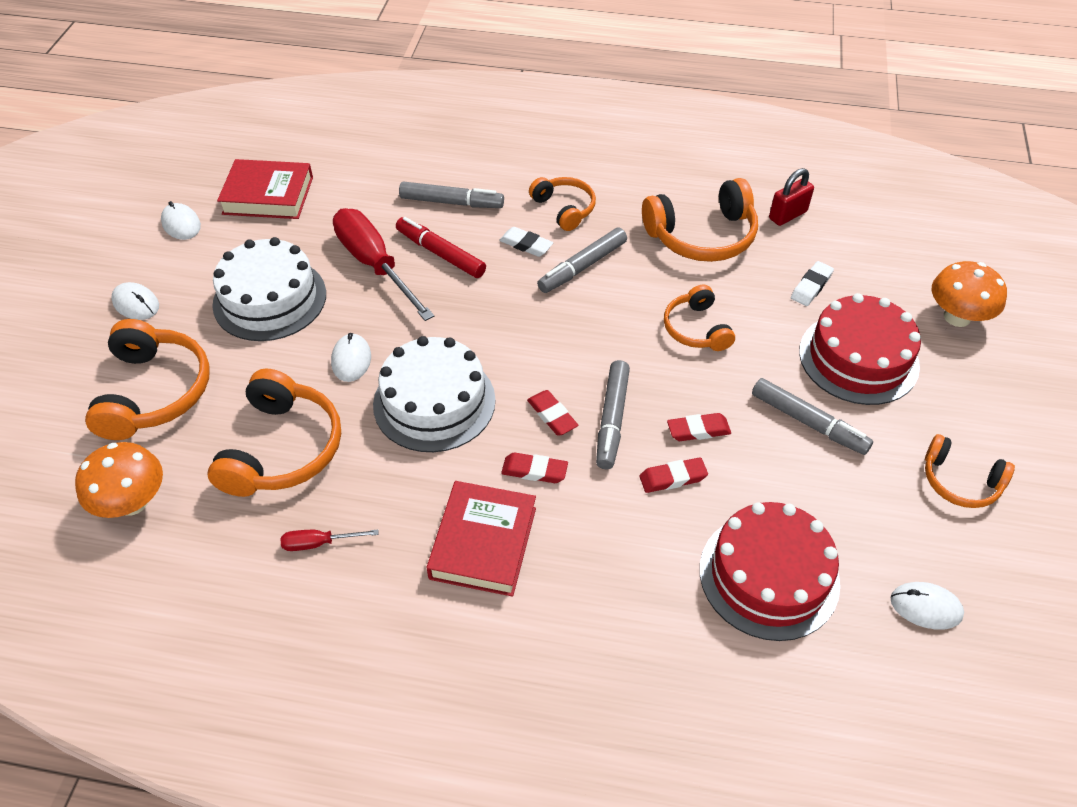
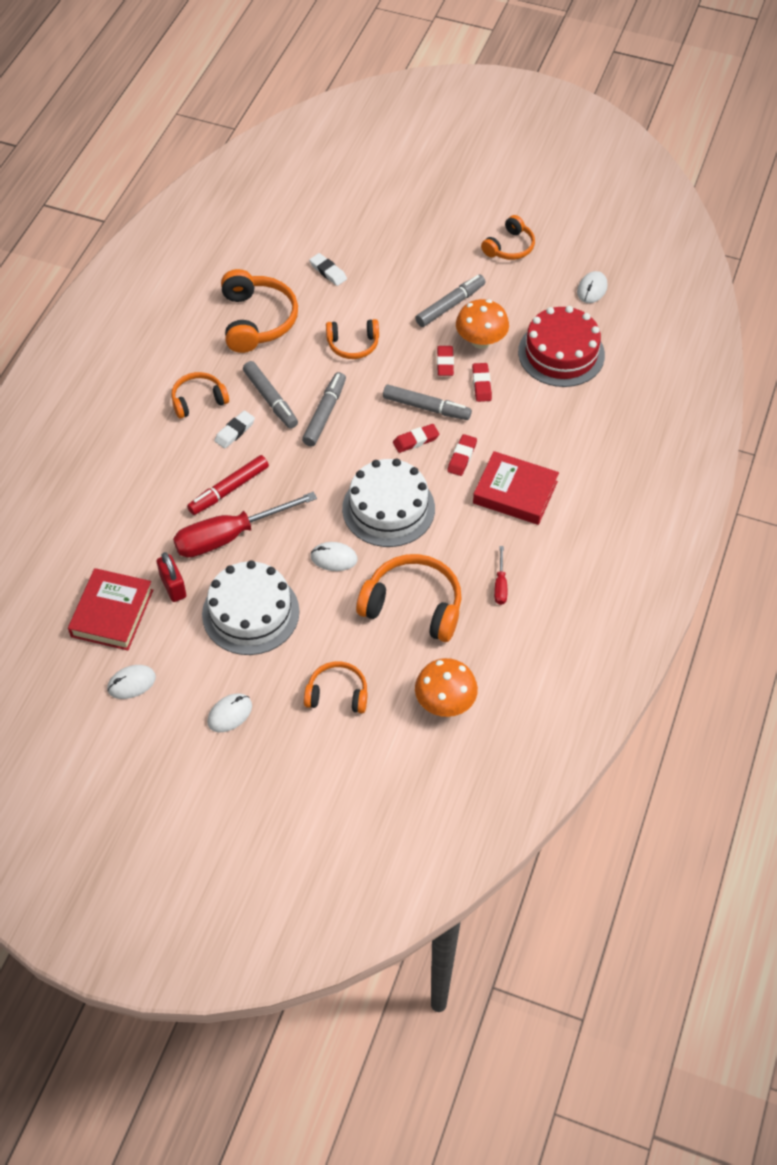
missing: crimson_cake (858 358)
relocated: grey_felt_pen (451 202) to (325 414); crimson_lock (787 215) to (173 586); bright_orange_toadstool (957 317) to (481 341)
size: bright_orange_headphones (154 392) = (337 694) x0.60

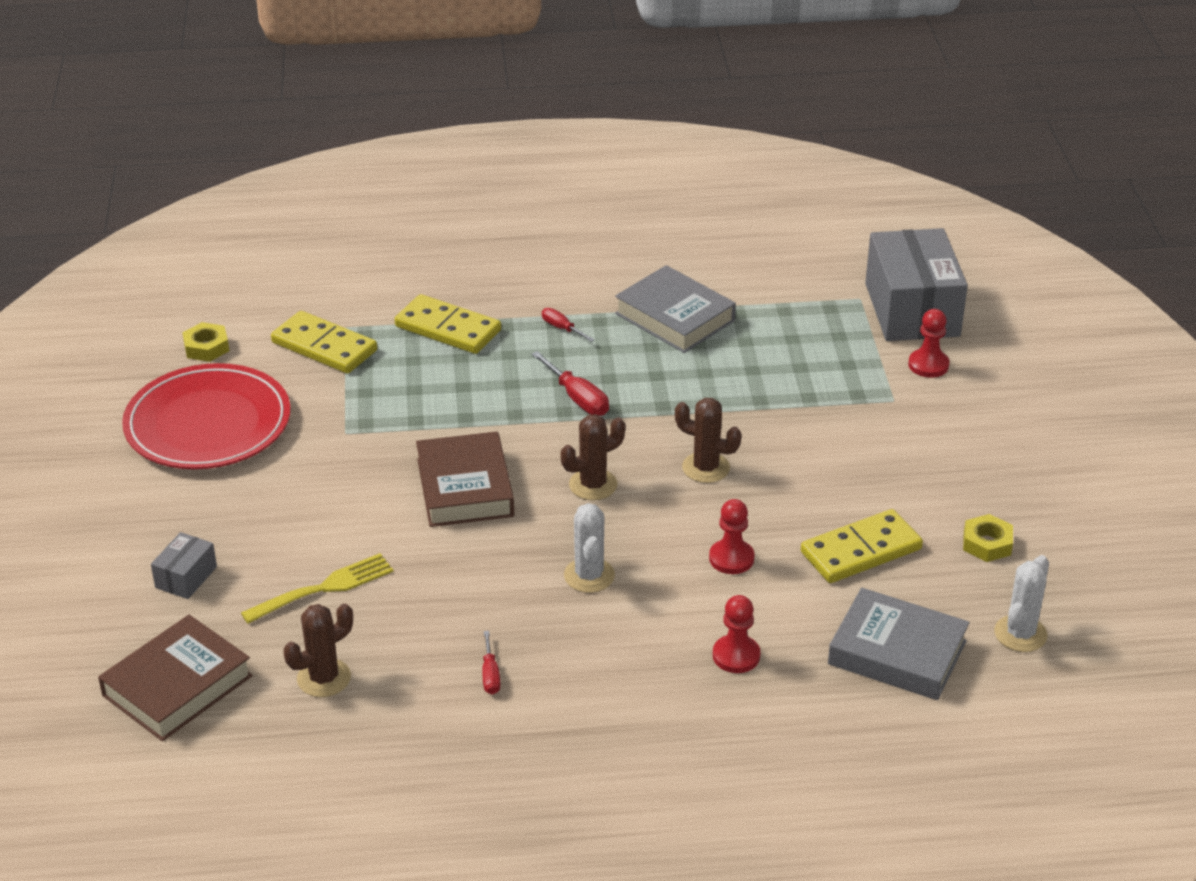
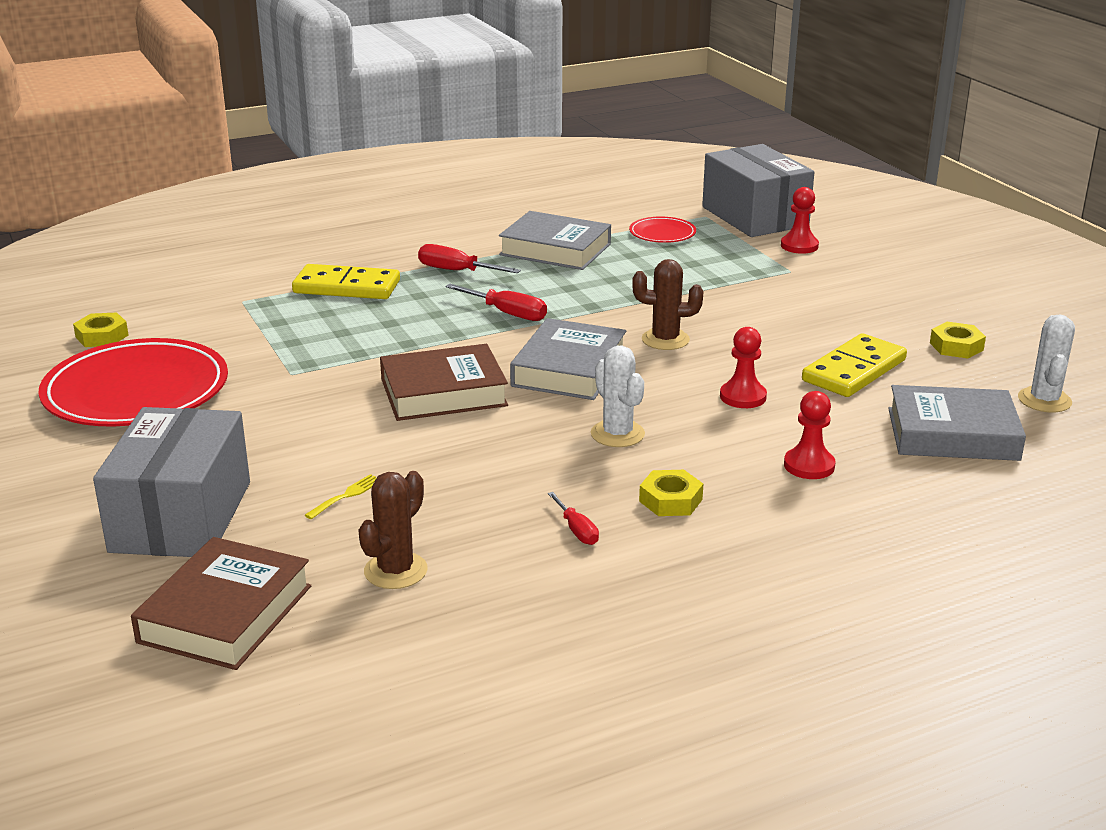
missing: golden_domino_tile (324 347)
appeared: crimson_plate (662 233); golden_hex_nut (670 500)
exchanged: dark_brown_cactus (593 485) to grey_hardback (569 369)
spun: dark_brown_hardback (465 487) = (443 392) 75 degrees counterclockwise
size: grey_package (186 577) = (181 516) x2.24; golden_fork (324 588) = (346 495) x0.53; crimson_hand_screwdriver (562 328) = (457 271) x1.62

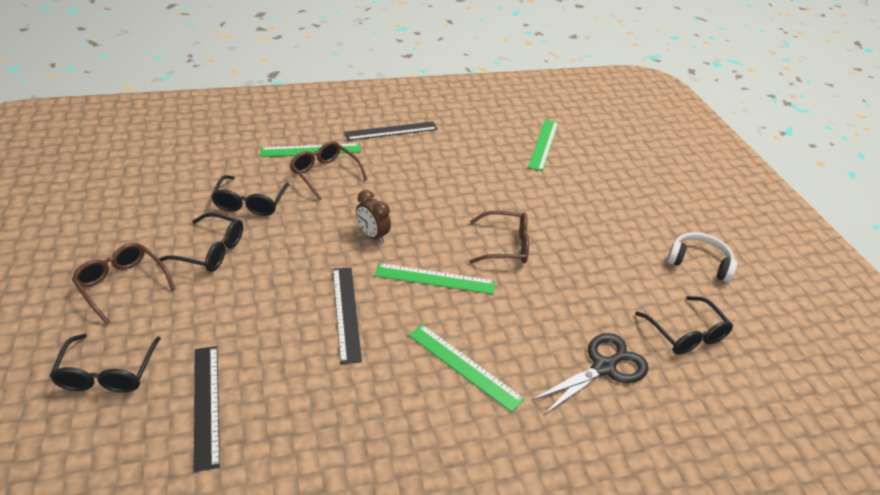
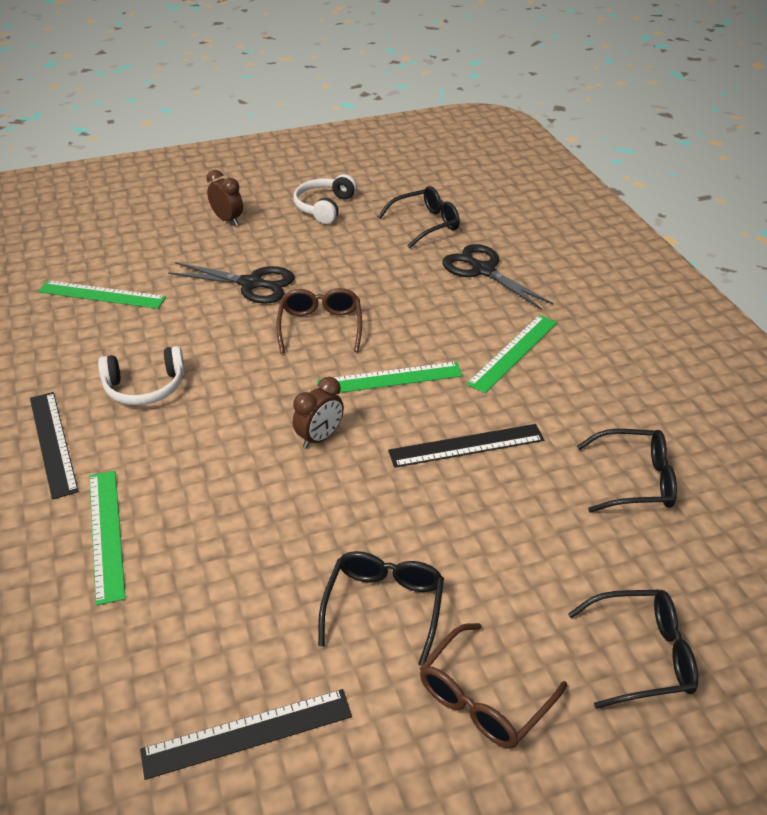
missing: dark_brown_eyeglasses (324 174)
appeared: pure_white_headphones (145 387); black_scissors (251 284); dark_brown_alarm_clock (227 220)
relocated: black_measuring_stick (206 404) to (247 733); black_eyeglasses (250 203) to (635 480)
spun: leaf-green_measuring_stick (435 278) = (390 378) 75 degrees clockwise

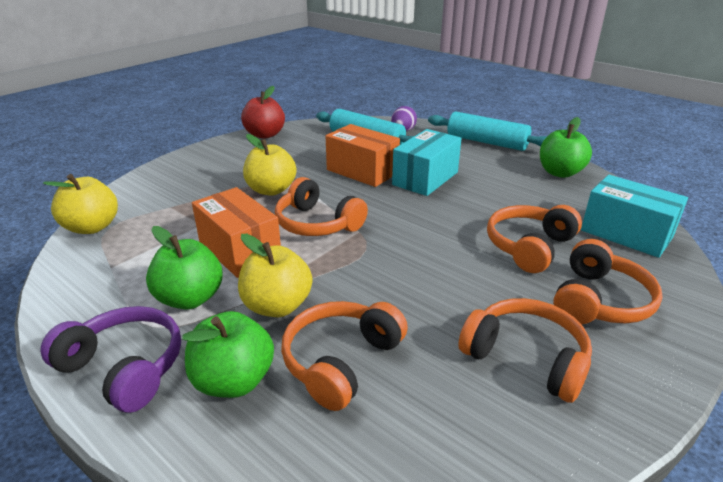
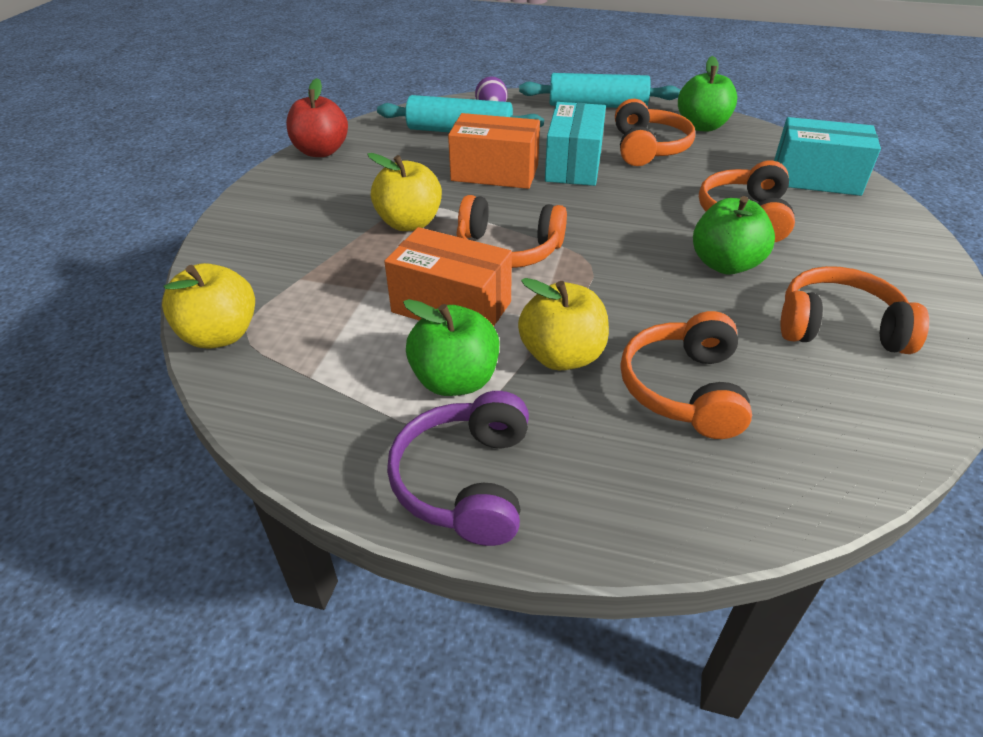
relocated: leaf-green_toy_apple (233 381) to (725 264); bright_orange_headphones (599 301) to (648 148)
spun: royal_purple_headphones (124 367) = (466 481) 90 degrees counterclockwise

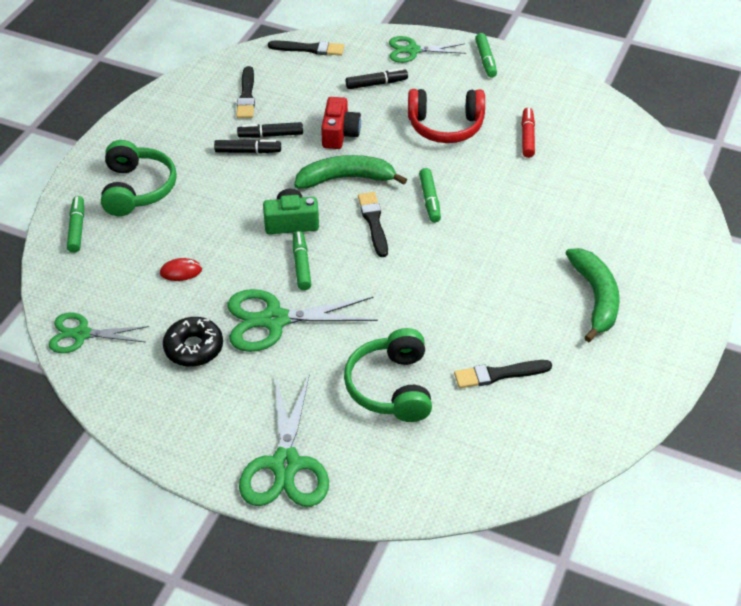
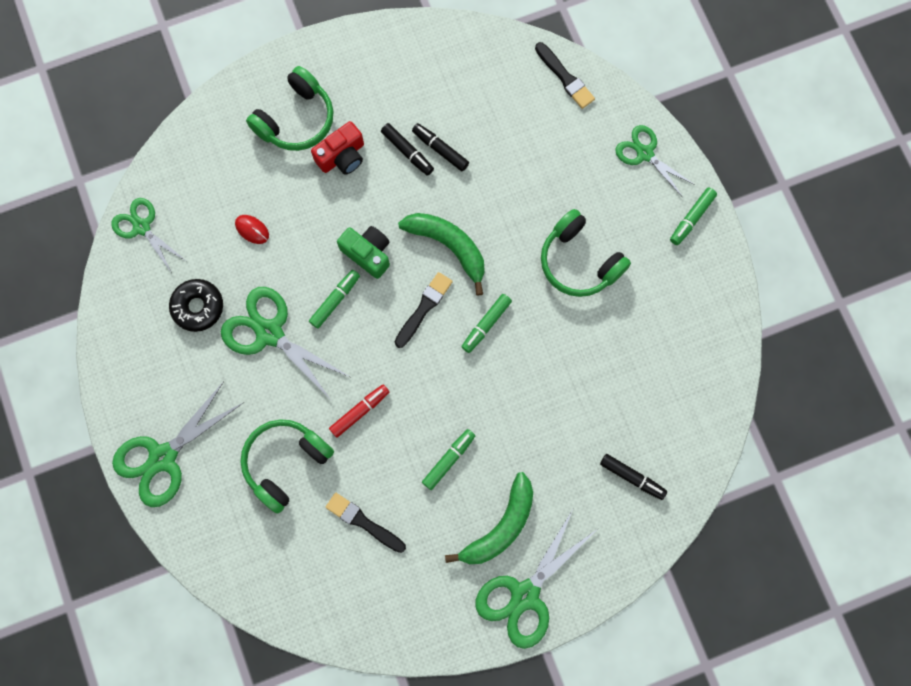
missing: black_paint_brush (246 96)
appeared: leaf-green_scissors (525 595)
relocated: leaf-green_felt_pen (77 229) to (448 460); crimson_camera (339 134) to (342 156); black_felt_pen (376 84) to (632 477); crimson_felt_pen (527 137) to (359 411)
colour: crimson_headphones (445 126) to leaf-green_headphones (579 261)

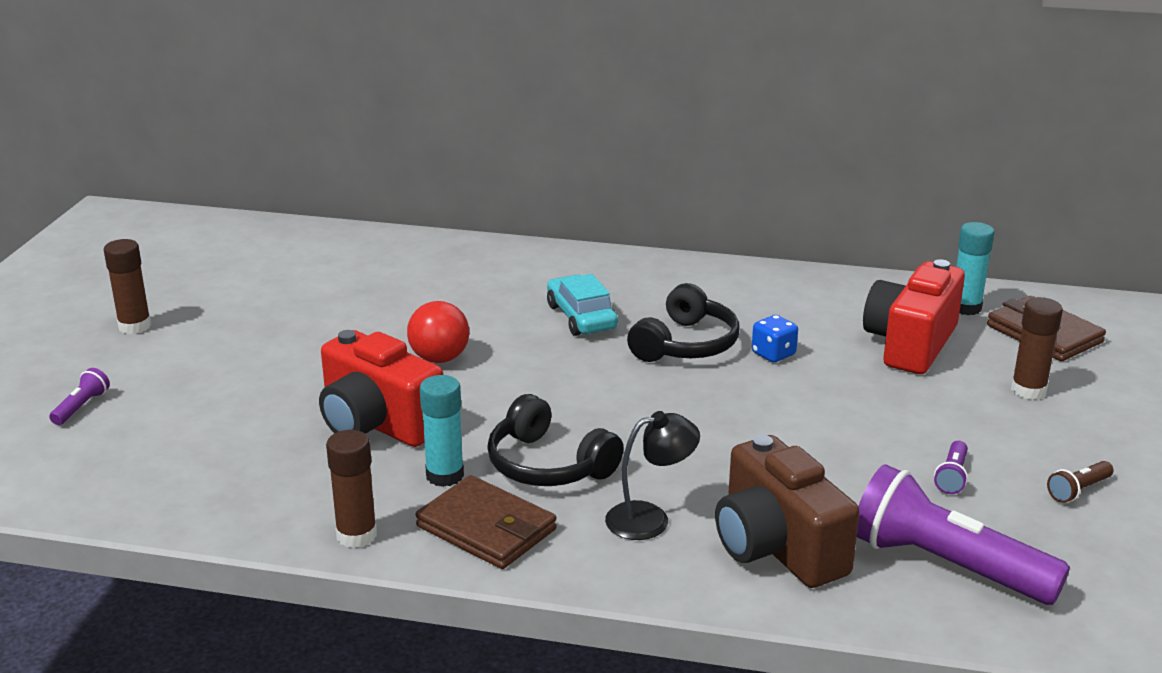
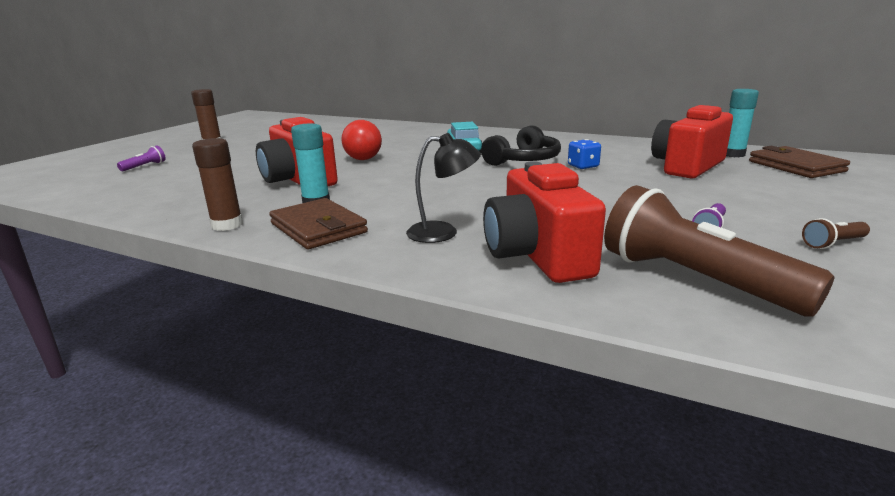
missing: black_headphones (548 465); dark_brown_glue_stick (1028 390)
colour: dark_brown_camera (777 547) to crimson_camera (537 256); royal_purple_pocket_torch (945 566) to dark_brown_pocket_torch (694 280)

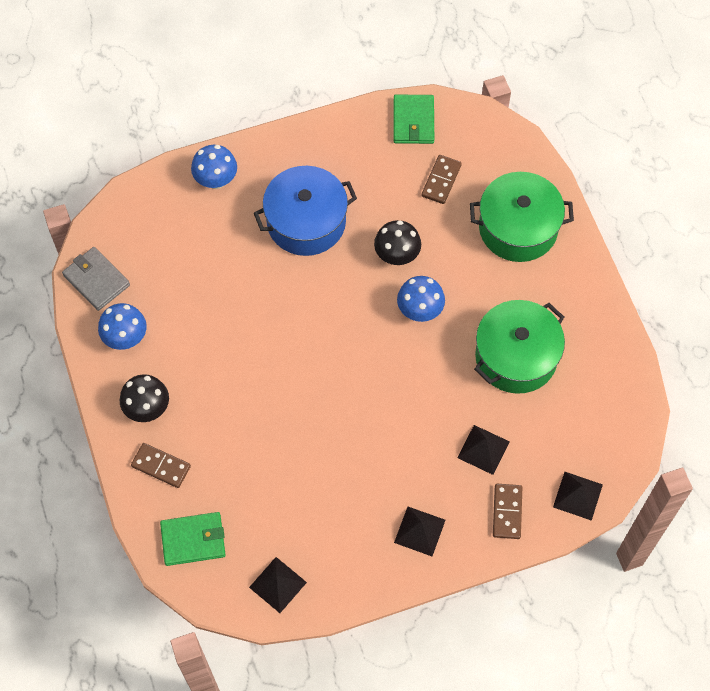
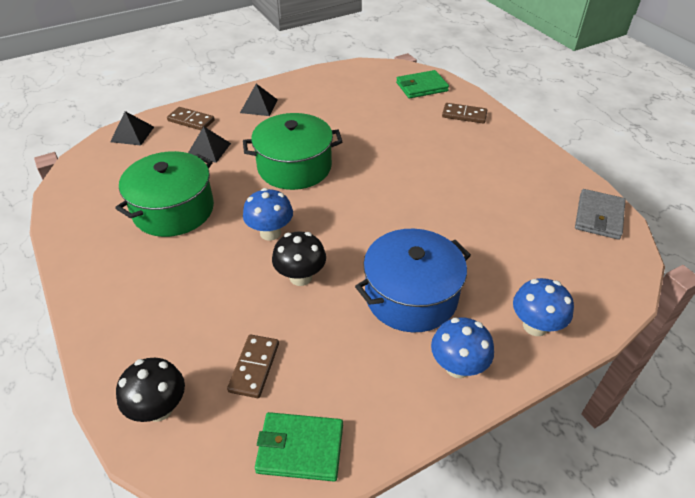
missing: black_pyramid (278 584)
relocated: cobalt_toadstool (126 338) to (457 366); black_toadstool (147 408) to (159 408); leaf-green_cooking_pot (518 228) to (294 167)
spun: grey_wallet (96 280) = (599 216) 75 degrees clockwise; leaf-green_wallet (413 121) = (300 448) 75 degrees counterclockwise; dark_brown_domino_tile (507 512) = (191 121) 60 degrees counterclockwise

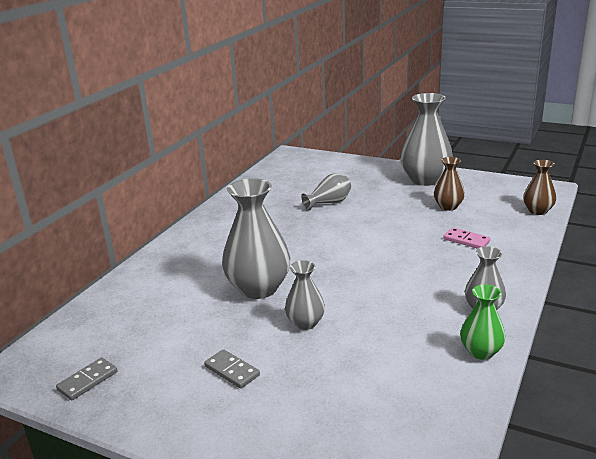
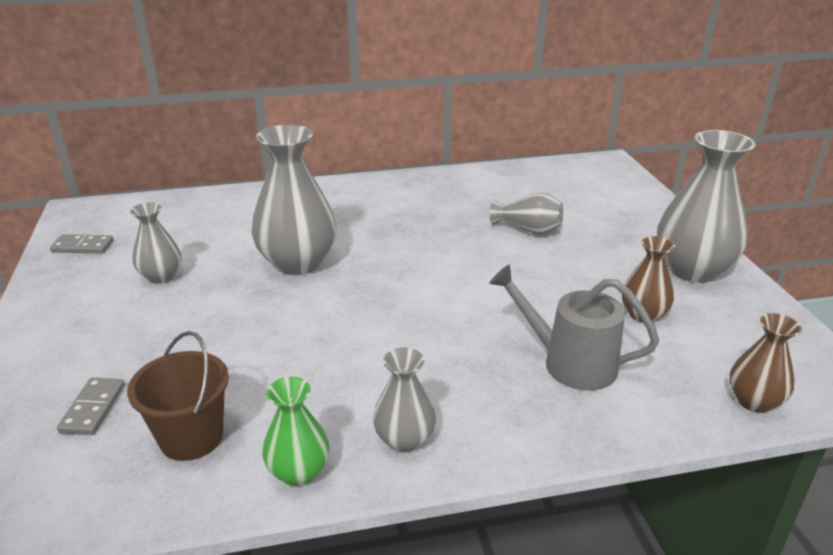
appeared: dark_brown_sand_bucket (191 437)
relocated: grey_domino_tile (232 371) to (93 408); grey_vase (305 323) to (161 276)
exchanged: rosy_domino_tile (466 240) to grey_watering_pot (569 363)

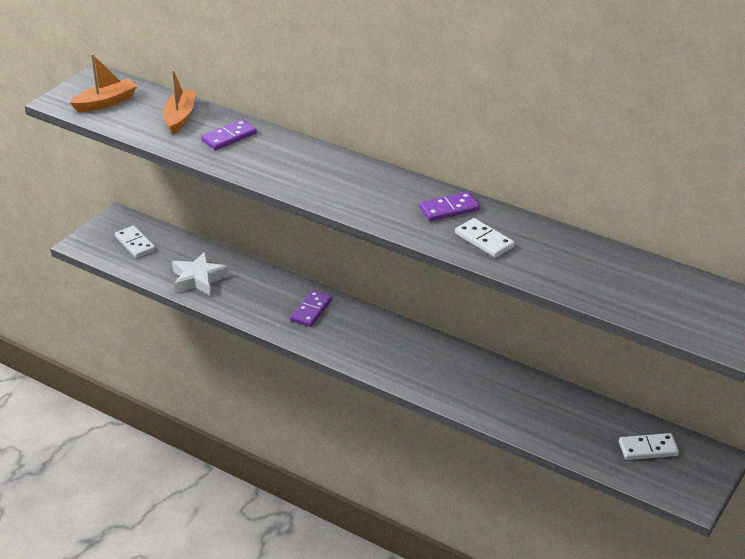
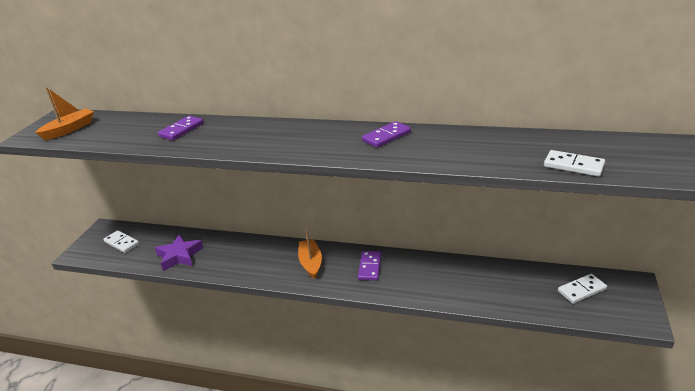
relocated: bright_orange_sailboat (179 117) to (311 263); royal_purple_domino_tile (311 310) to (369 267); pure_white_domino_tile (484 240) to (573 166)
colour: pure_white_five-pointed_star (198 279) to royal_purple_five-pointed_star (179 256)

